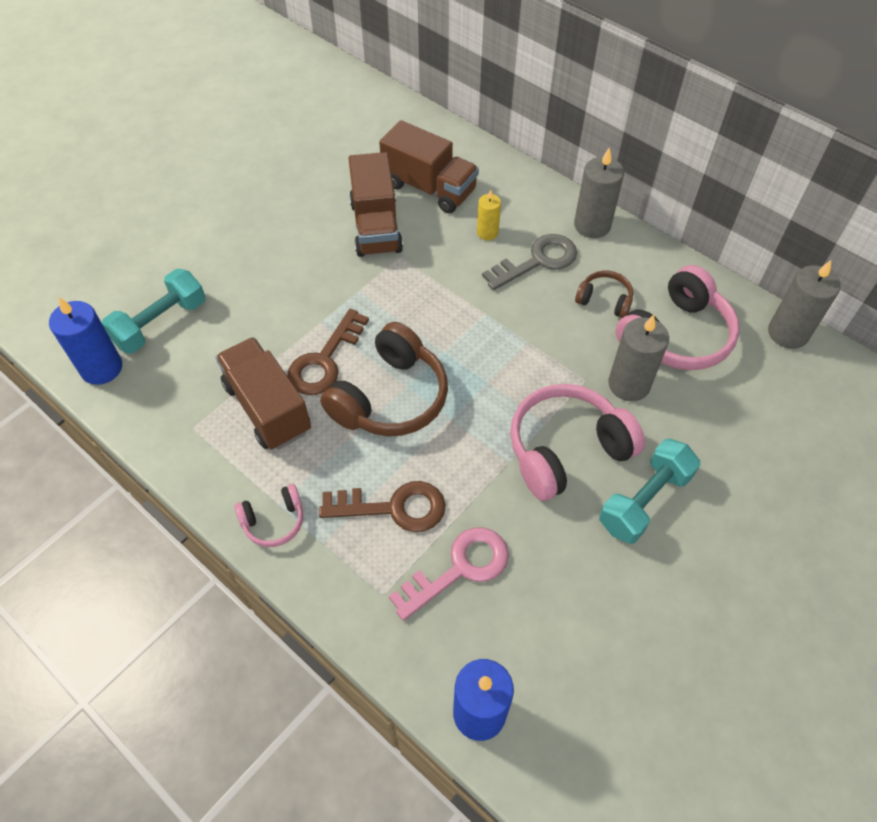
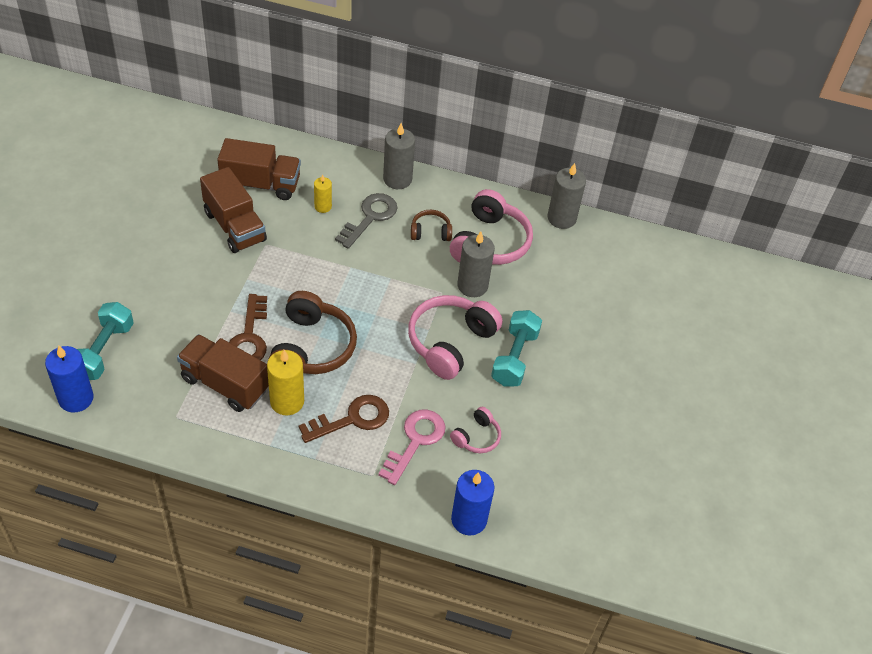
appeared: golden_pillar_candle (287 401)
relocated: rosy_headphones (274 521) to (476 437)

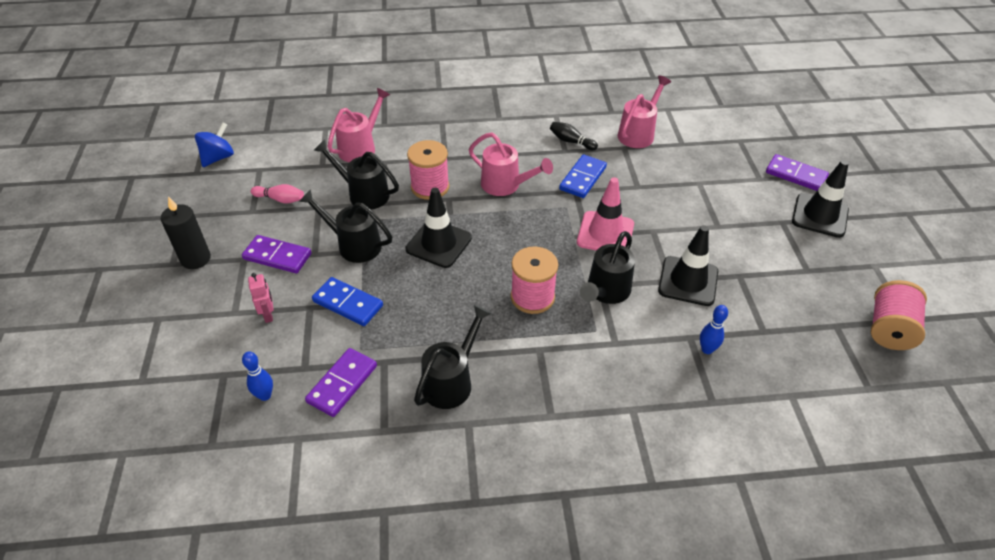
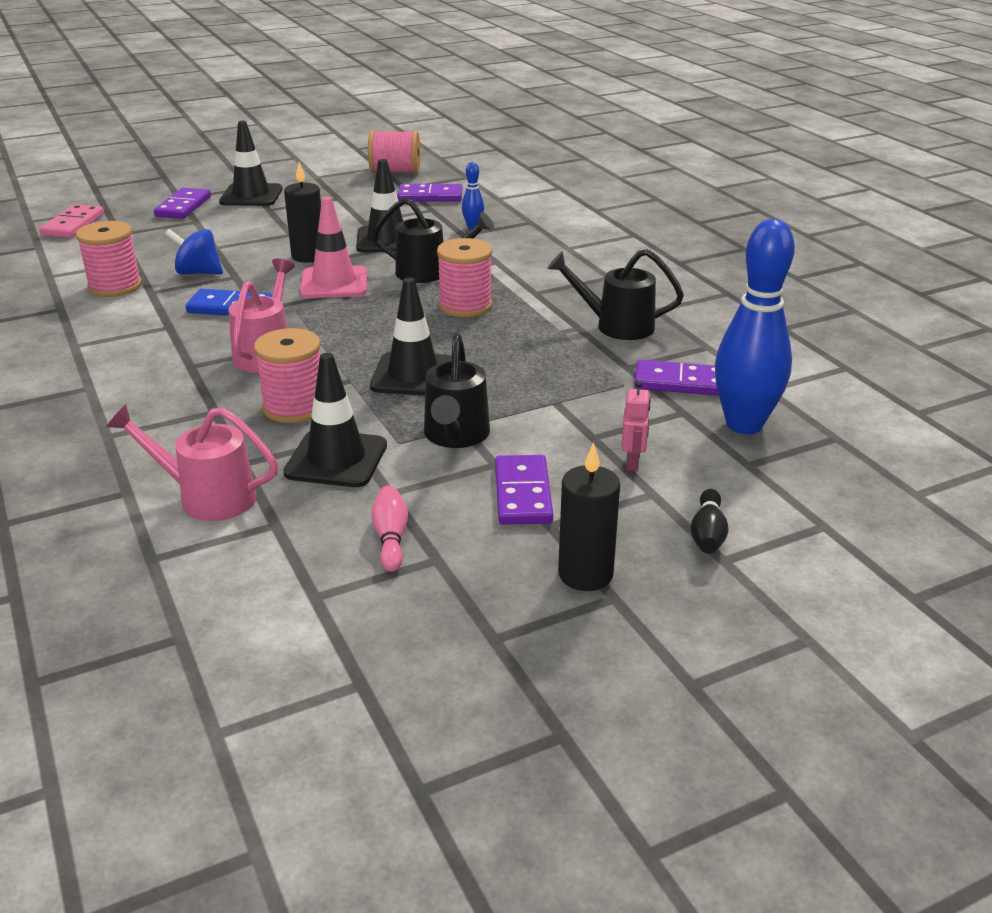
missing: cobalt_domino_tile (348 304)
appeared: rosy_domino_tile (73 224); black_pillar_candle (308 256); royal_purple_domino_tile (430 196)
relocated: cobalt_whirligig (218 158) to (198 273); black_tenpin (571 141) to (707 534)
exchanged: black_watering_pot (363 194) to black_road_cone (336 459); rosy_watering_pot (638 133) to rosy_reel_of_thread (115 286)
spun: rosy_toy_robot (268 315) = (632 463) 135 degrees clockwise
size: cobalt_tenpin (265 395) = (744 425) x2.30

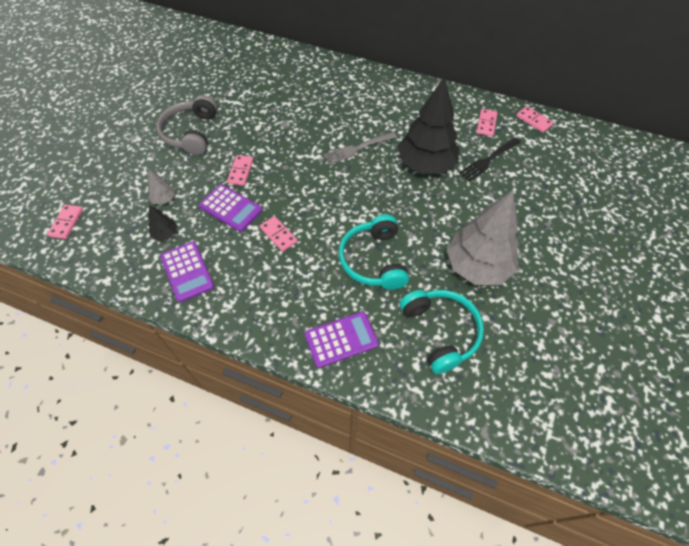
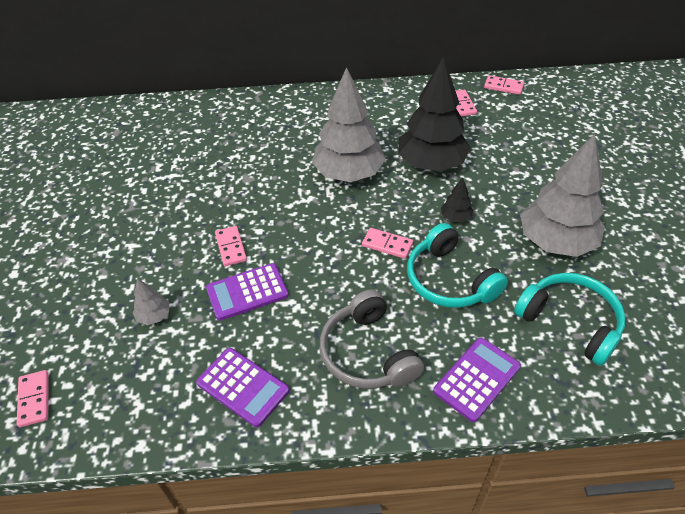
missing: black_fork (489 160)
relocated: black_tree (165 234) to (455 217); grey_headphones (191 133) to (367 353); rosy_domino_tile (278 235) to (387 245)
exchanged: grey_fork (358 148) to grey_tree (349 174)
spun: royal_purple_pocket_calculator (231 208) = (247 292) 150 degrees clockwise

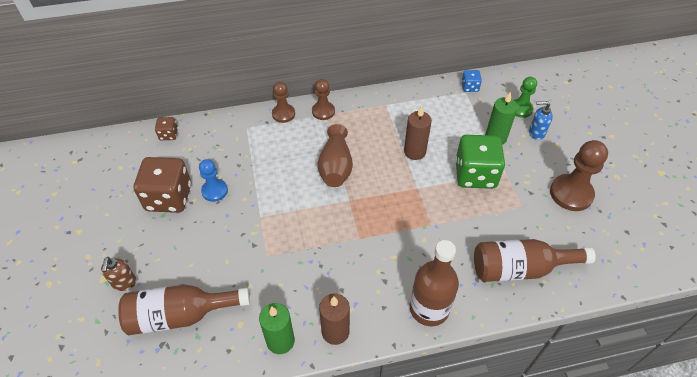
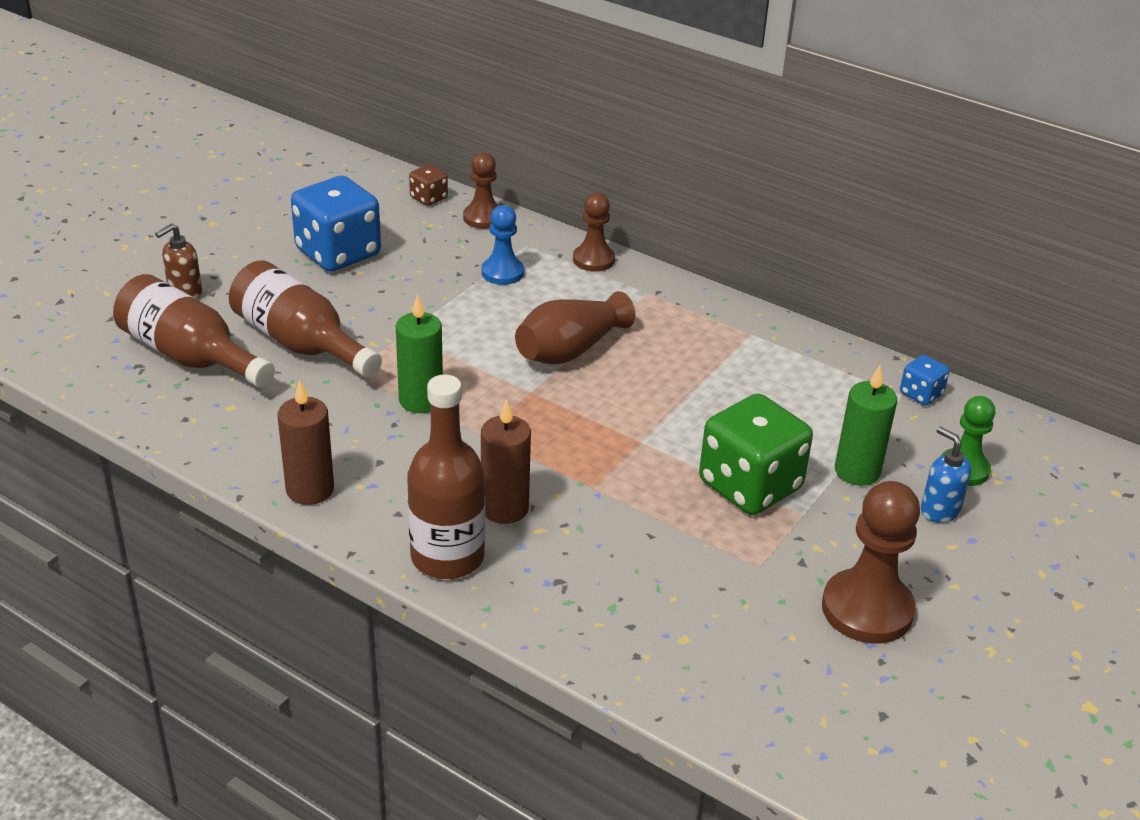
relocated: cobalt_chess_pawn (214 191) to (502 272); leaf-green_pillar_candle (280 341) to (421 400); dark_brown_chess_pawn (323 111) to (483 218); dark_brown_pillar_candle (415 151) to (504 508); dark_brown_drink_bottle (520 268) to (300 343)
colour: dark_brown_die (169 197) to cobalt_die (338 253)

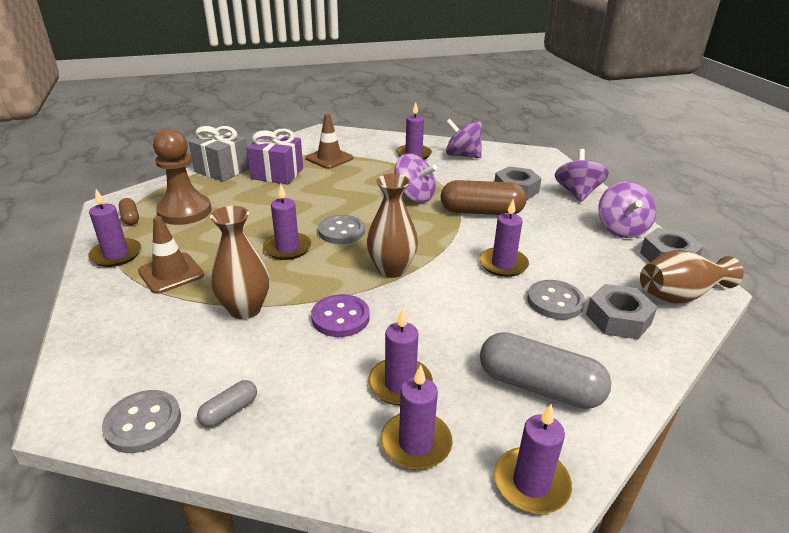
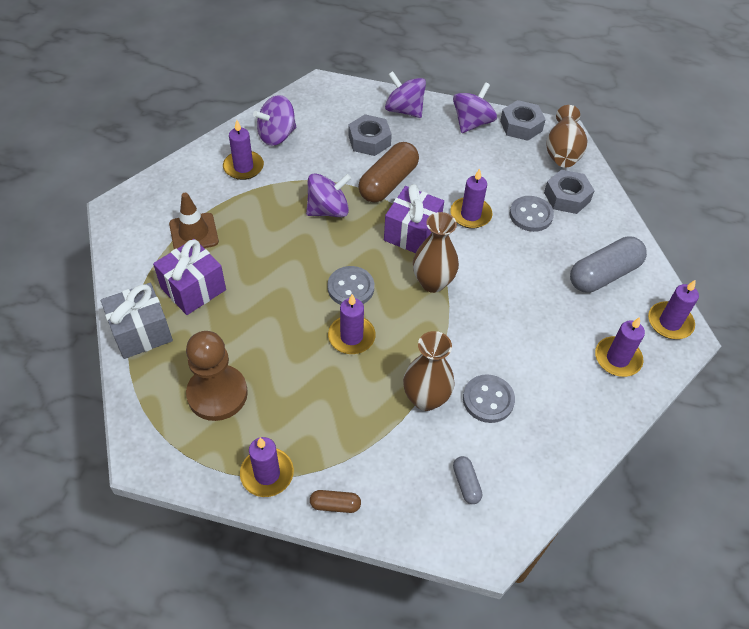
missing: dark_brown_road_cone (171 273); royal_purple_sewing_button (340 317); royal_purple_pillar_candle (400 384)
appeared: royal_purple_present (412 233)
relocated: grey_sewing_button (143 423) to (488 400); dark_brown_capsule (130 218) to (335 505); grey_capsule (229 411) to (466 483)
spun: royal_purple_whirligig (621 229) = (472 123) 90 degrees counterclockwise

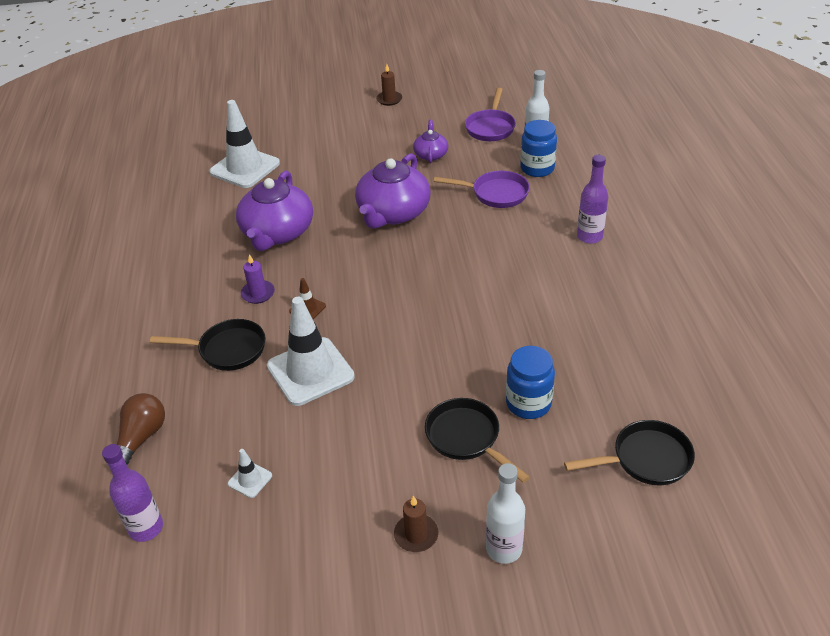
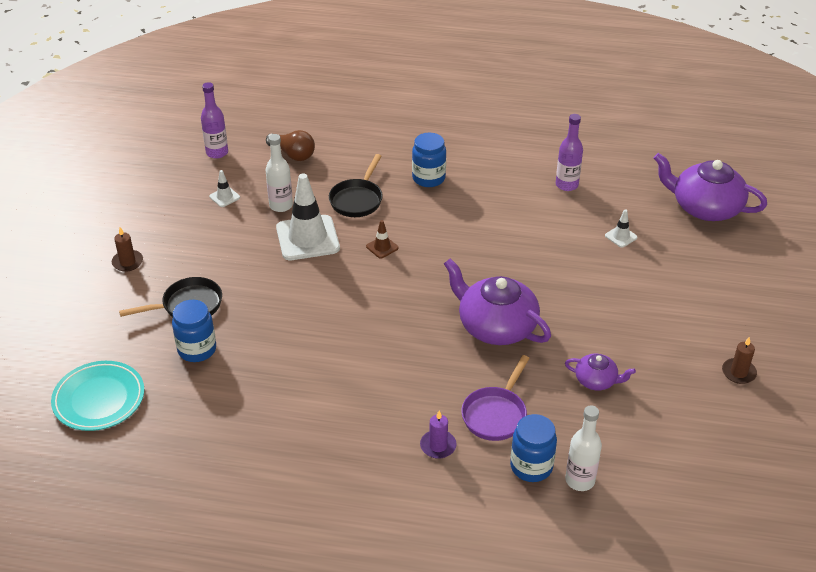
missing: royal_purple_frying_pan (490 127)
appeared: cobalt_preserve_jar (428 178)
relocated: royal_purple_china_teapot (277 233) to (705 207); royal_purple_pillar_candle (258 293) to (438 446); pure_white_drink_bottle (504 549) to (281 205); royal_purple_drink_bottle (589 236) to (566 185)
exchanged: black_frying_pan (645 459) to teal_plate (99 399)
size: pure_white_road_cone (245 168) = (621 236) x0.43

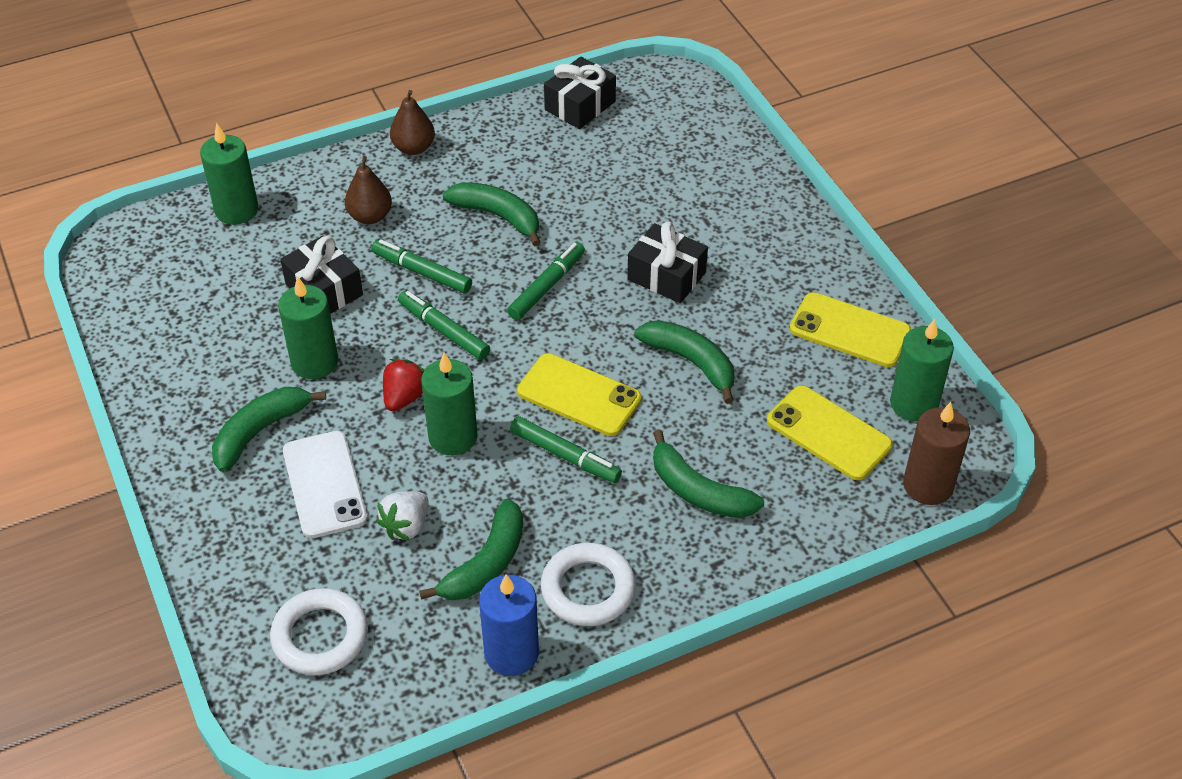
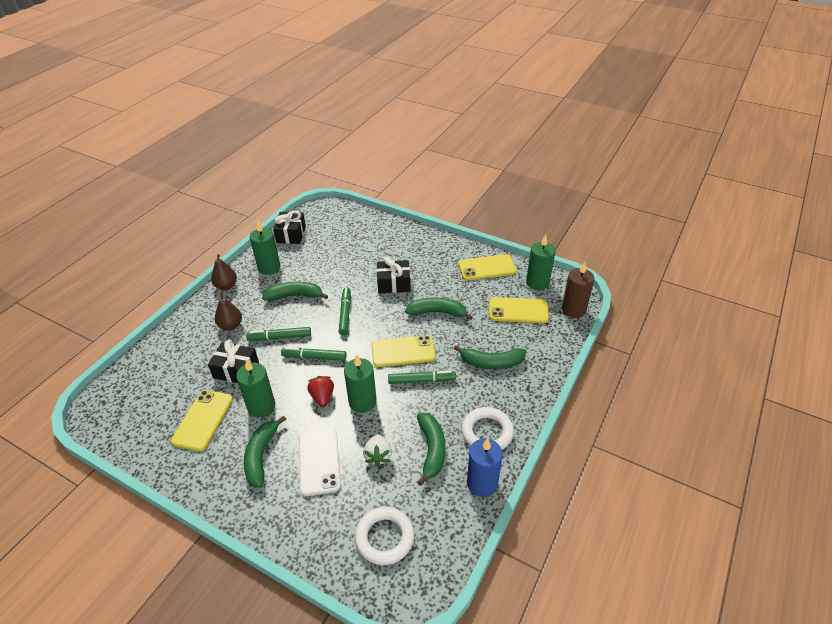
appeared: golden_mobile_phone (203 420)
relocated: leaf-green_pillar_candle (236 210) to (269 268)
spun: pure_white_mobile_phone (324 484) = (319 461) 45 degrees clockwise

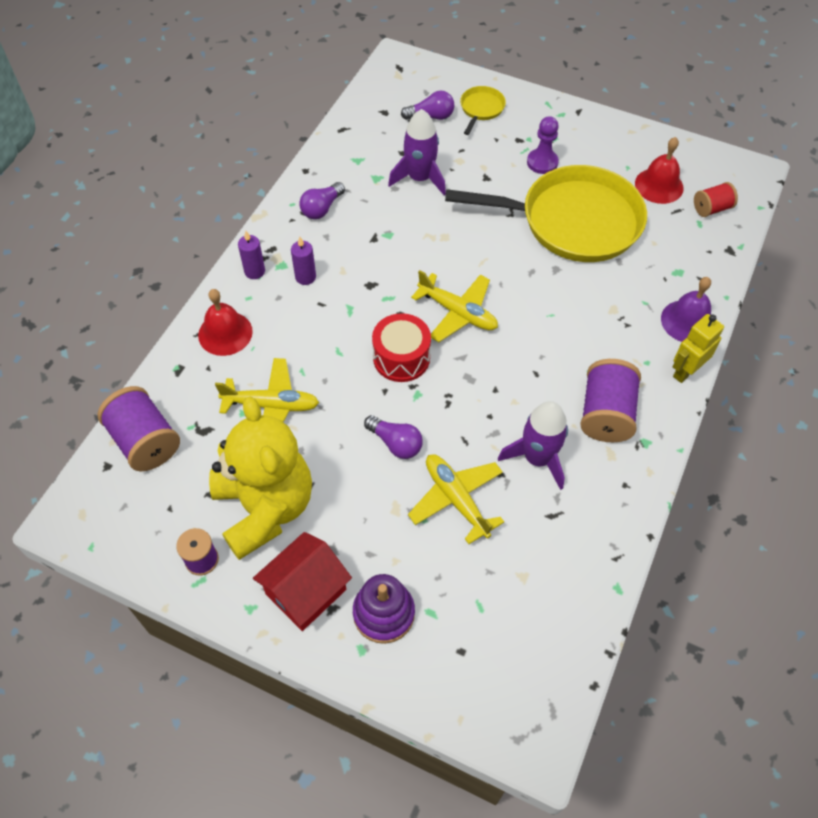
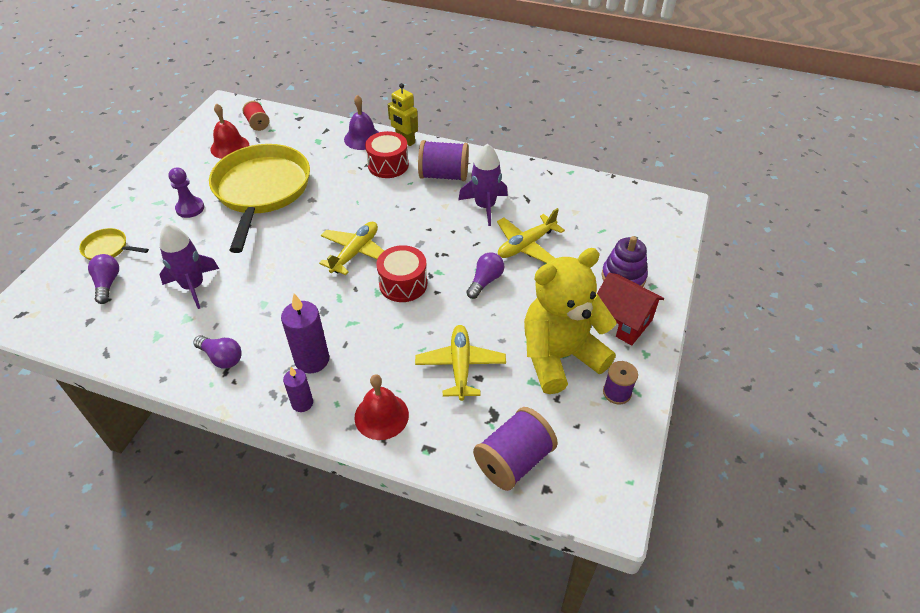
appeared: crimson_toy_drum (388 165)
size: royal_purple_pillar_candle (305 277) = (312 360) x1.68

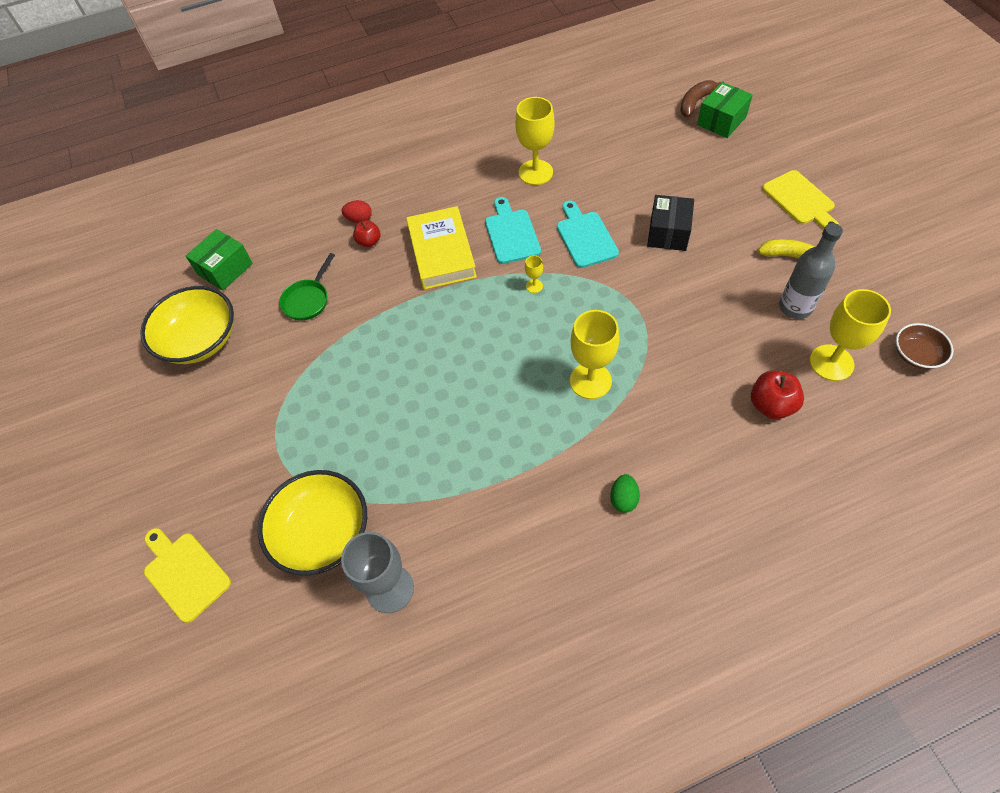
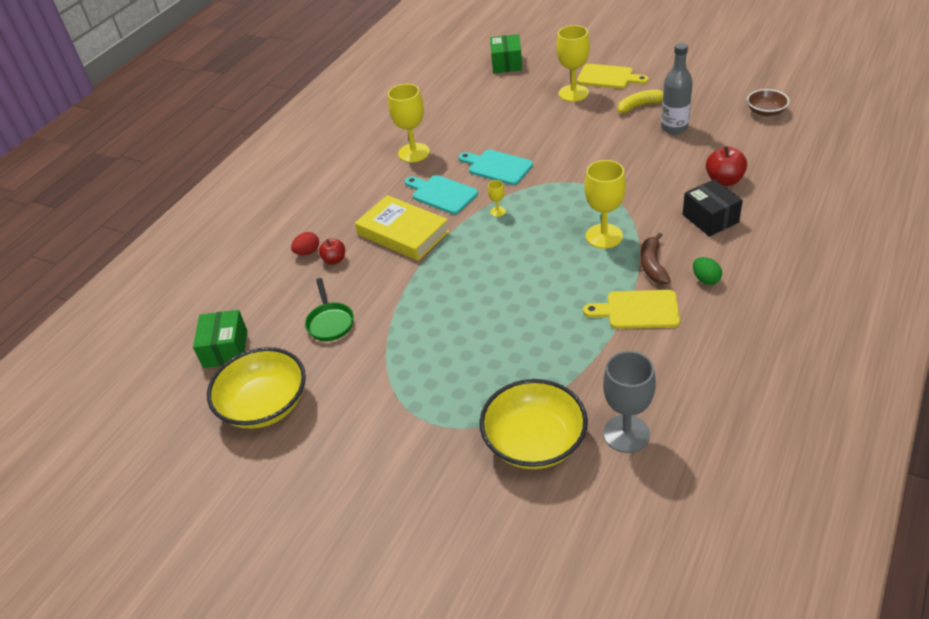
relocated: golden_bread_board (184 573) to (638 310); black_package (668 233) to (710 218); dark_brown_toy_banana (695 102) to (653 265); golden_goblet (831 363) to (573 93)

